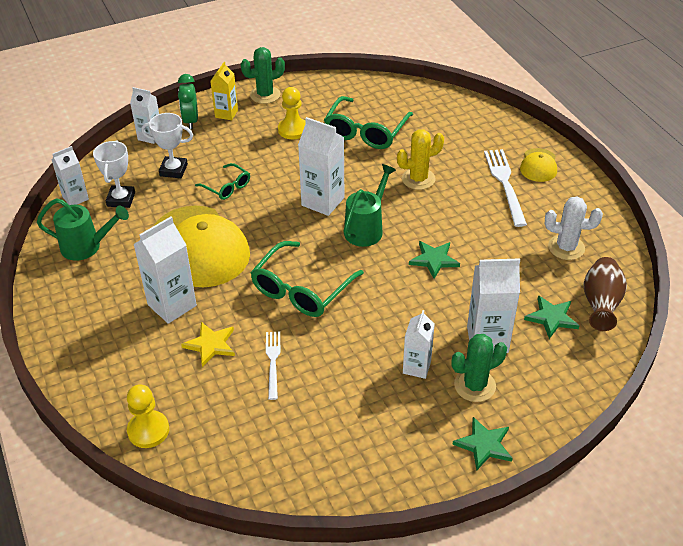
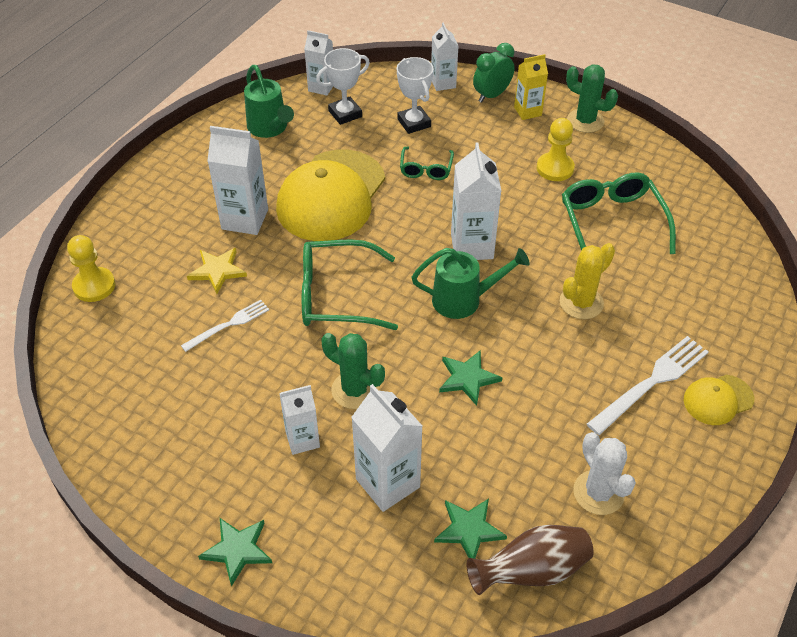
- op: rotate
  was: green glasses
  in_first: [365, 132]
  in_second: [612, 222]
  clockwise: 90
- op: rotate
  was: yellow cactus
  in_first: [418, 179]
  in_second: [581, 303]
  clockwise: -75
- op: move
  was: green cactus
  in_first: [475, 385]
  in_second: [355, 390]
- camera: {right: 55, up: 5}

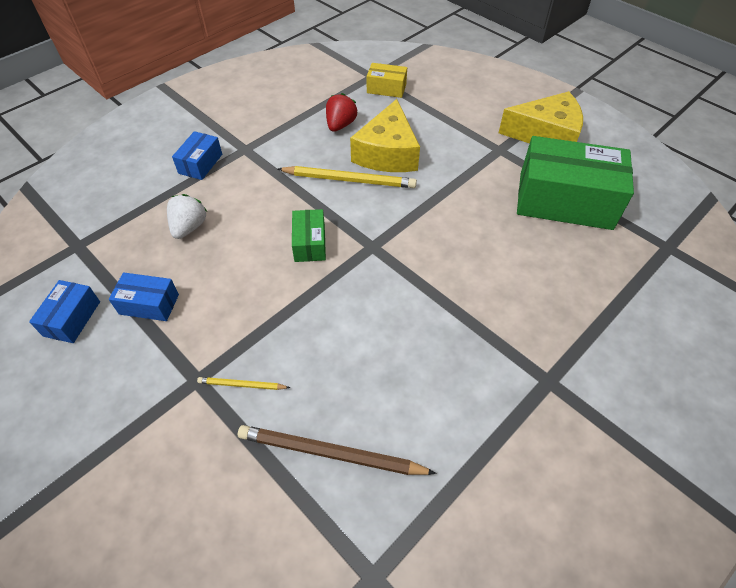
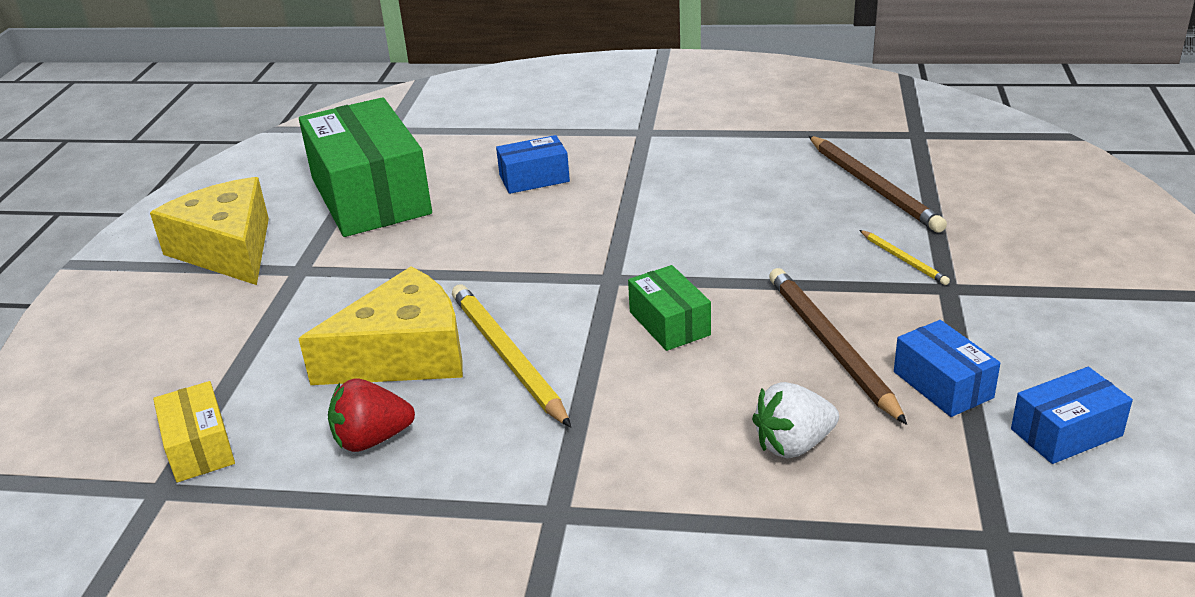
- op: move
  was: blue box
  in_first: [200, 164]
  in_second: [534, 178]
- op: rotate
  was: green box
  in_first: [309, 243]
  in_second: [669, 323]
  clockwise: -75
- op: insert
  now: brown pencil
  in_second: [830, 346]
- camera: {right: -125, up: -20}

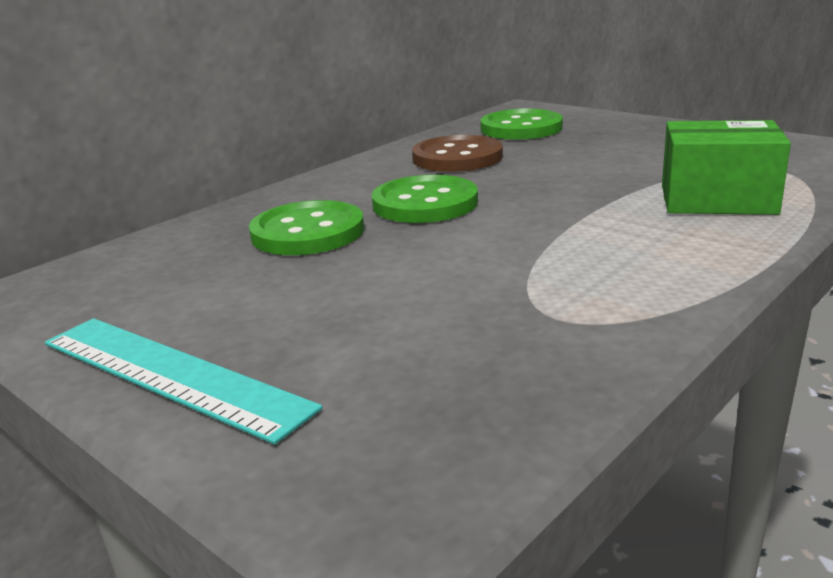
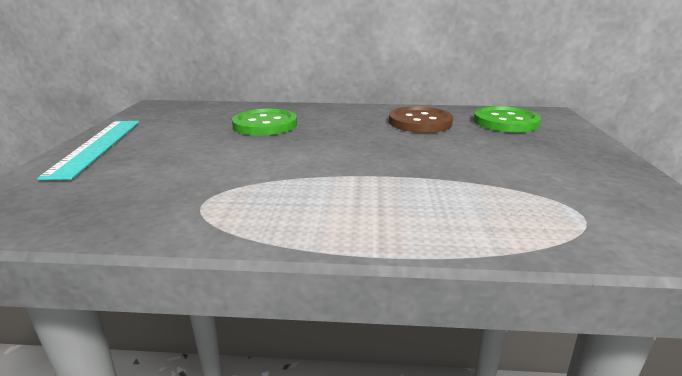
- op: delete
  was: green button
  in_first: [425, 203]
- op: delete
  was: green box
  in_first: [717, 200]
- camera: {right: 50, up: 0}

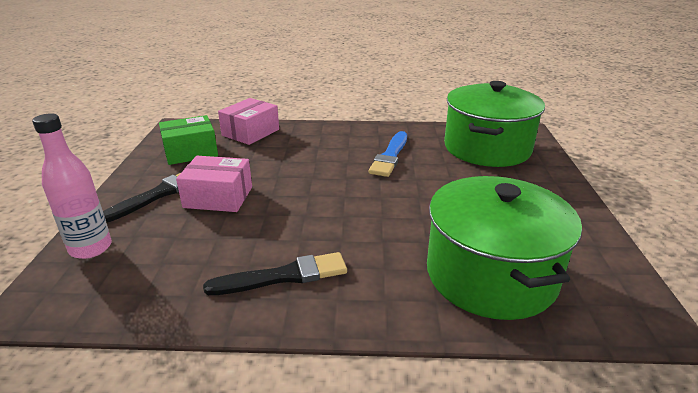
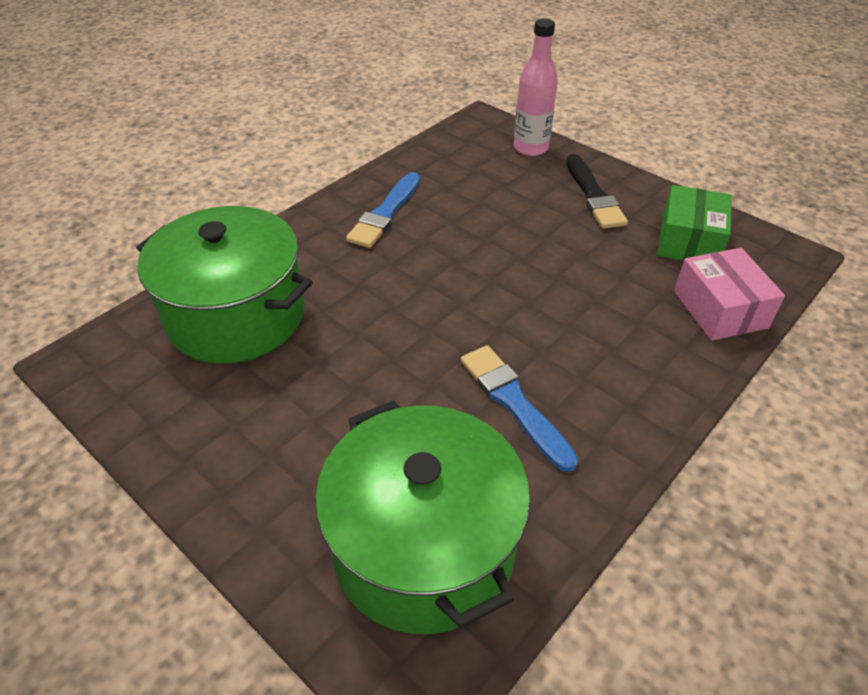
- op: delete
  was: pink box
  in_first: [218, 197]
- op: recolor
  was: black brush
  now: blue brush
  in_first: [284, 276]
  in_second: [385, 213]
- camera: {right: 130, up: 15}

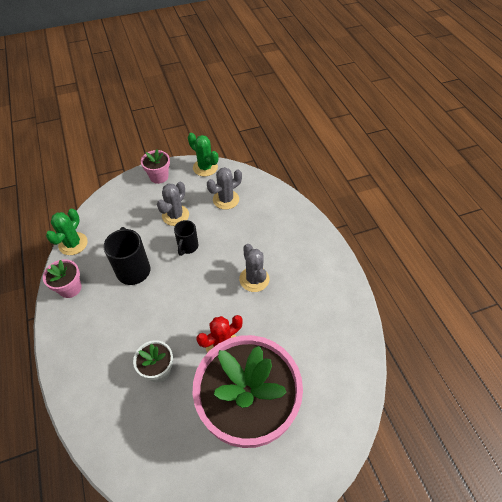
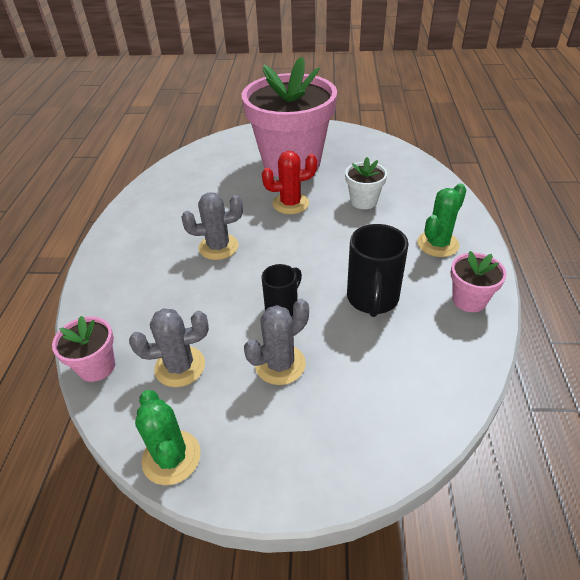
- op: move
  was: green cactus
  in_first: [73, 244]
  in_second: [437, 244]
- op: move
  was: pink flower pot
  in_first: [159, 177]
  in_second: [96, 366]
- op: rotate
  was: grey cactus
  in_first: [254, 279]
  in_second: [218, 247]
  clockwise: 75
- camera: {right: -155, up: -10}

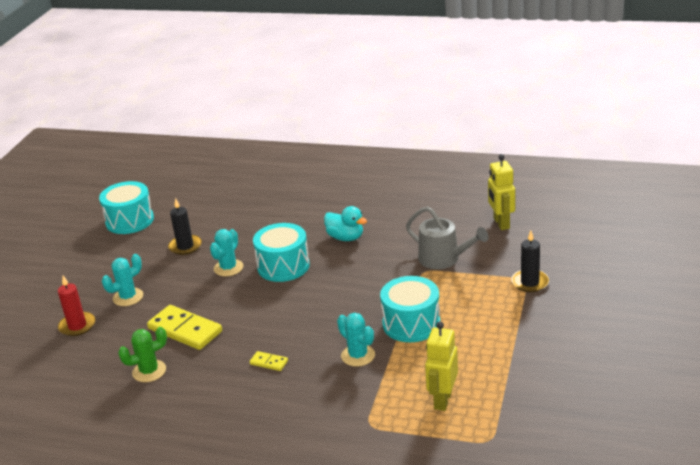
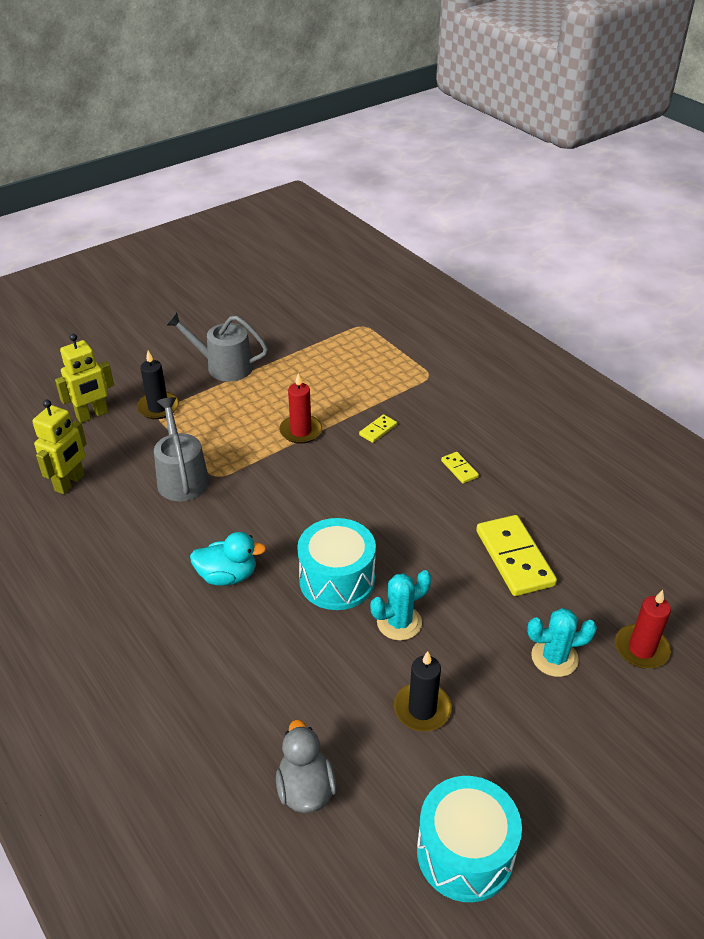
- op: delete
  was: green cactus
  in_first: [149, 371]
- op: rotate
  was: turquoise duck
  in_first: [345, 238]
  in_second: [227, 576]
  clockwise: 105
- op: replace
  was: turquoise cactus
  now: yellow domino
  in_first: [358, 355]
  in_second: [378, 430]
- op: replace
  was: turquoise drum
  now: red candle
  in_first: [411, 324]
  in_second: [301, 431]
- op: move
  was: yellow robot
  in_first: [442, 400]
  in_second: [92, 415]
- op: insert
  now: grey watering can
  in_second: [224, 366]
- op: insert
  now: grey duck
  in_second: [305, 789]
- camera: {right: -145, up: 10}

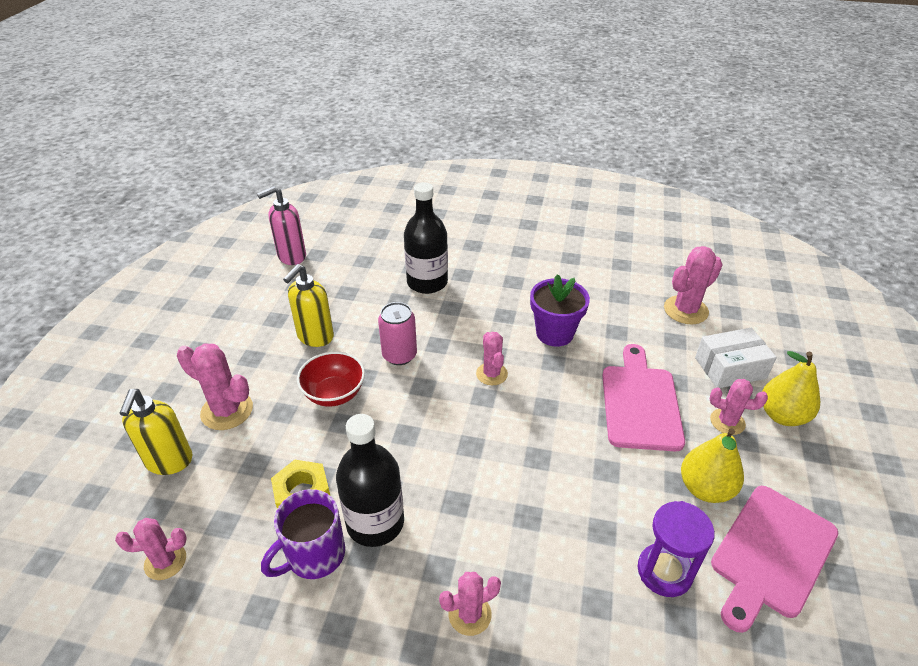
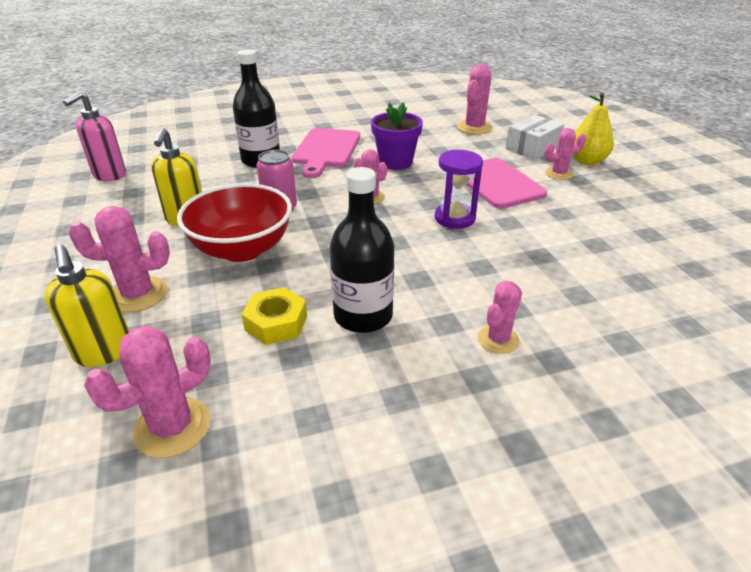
- op: resize
  was: pink cactus
  in_first: [165, 561]
  in_second: [172, 427]
  ratio: 1.53
- op: delete
  was: purple mug
  in_first: [314, 555]
- op: resize
  was: red bowl
  in_first: [334, 394]
  in_second: [242, 249]
  ratio: 1.58
- op: move
  was: purple hourglass
  in_first: [664, 571]
  in_second: [454, 218]
- op: delete
  was: yellow pear
  in_first: [705, 488]
- op: move
  was: pink cutting board
  in_first: [771, 554]
  in_second: [326, 150]
- camera: {right: -30, up: -5}

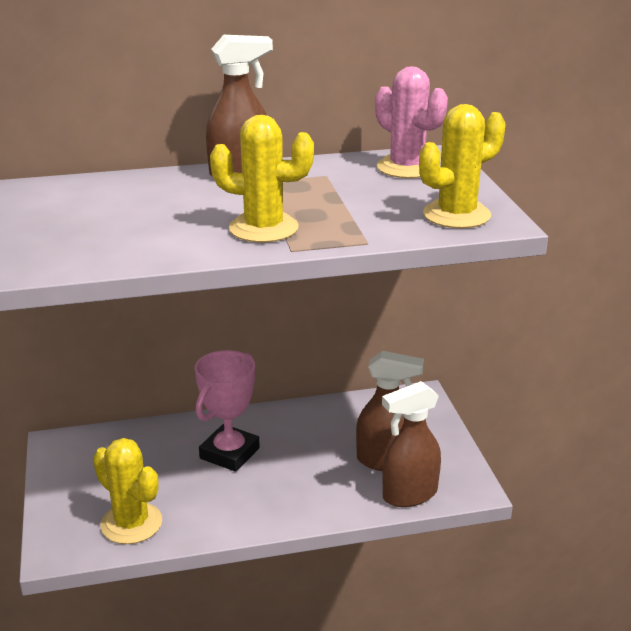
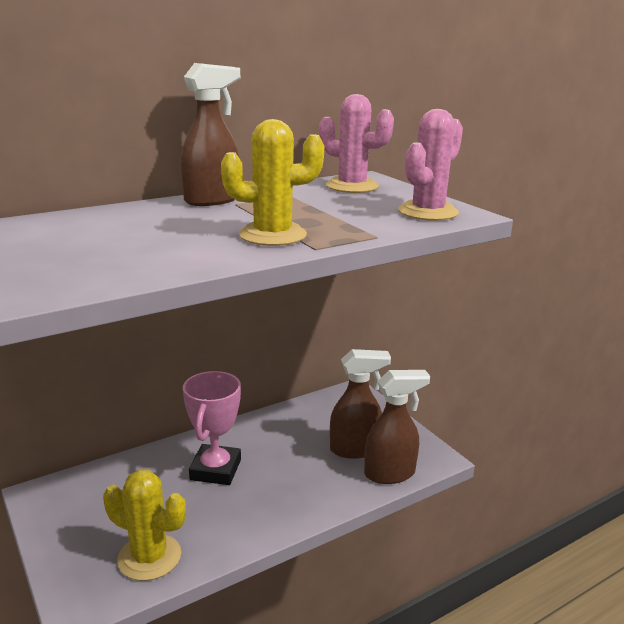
- op: rotate
  was: brown spray bottle
  in_first: [409, 494]
  in_second: [390, 473]
  clockwise: -150
- op: recolor
  was: yellow cactus
  now: pink cactus
  in_first: [456, 215]
  in_second: [428, 212]
- camera: {right: -20, up: -5}

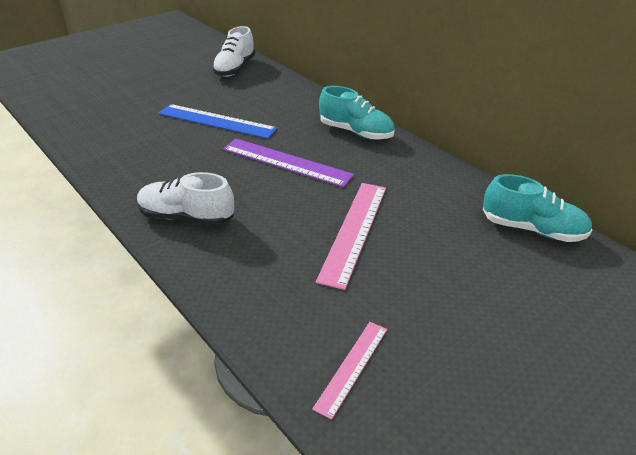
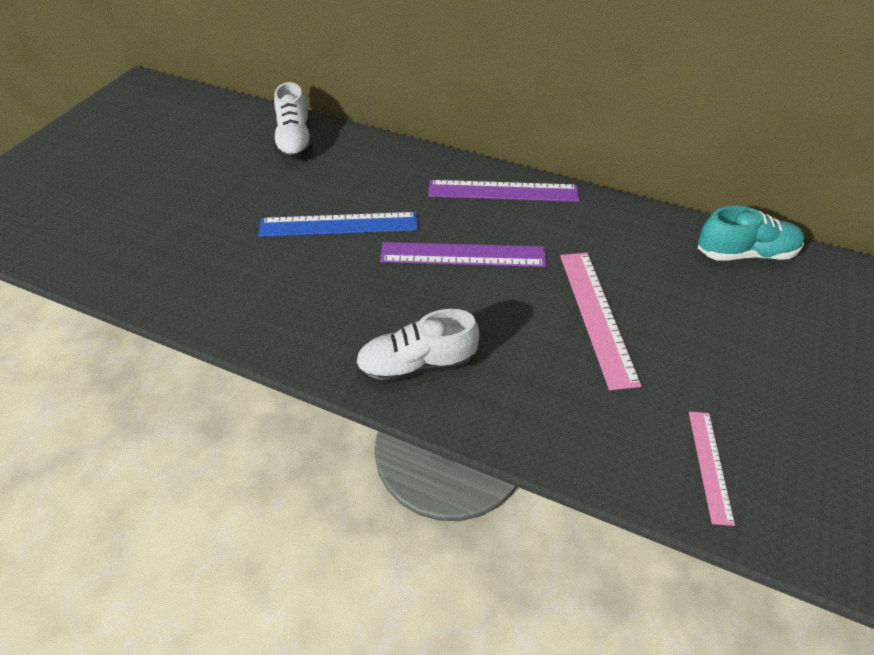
- op: replace
  was: turquoise shoe
  now: purple ruler
  in_first: [356, 132]
  in_second: [503, 191]
- camera: {right: -25, up: 10}

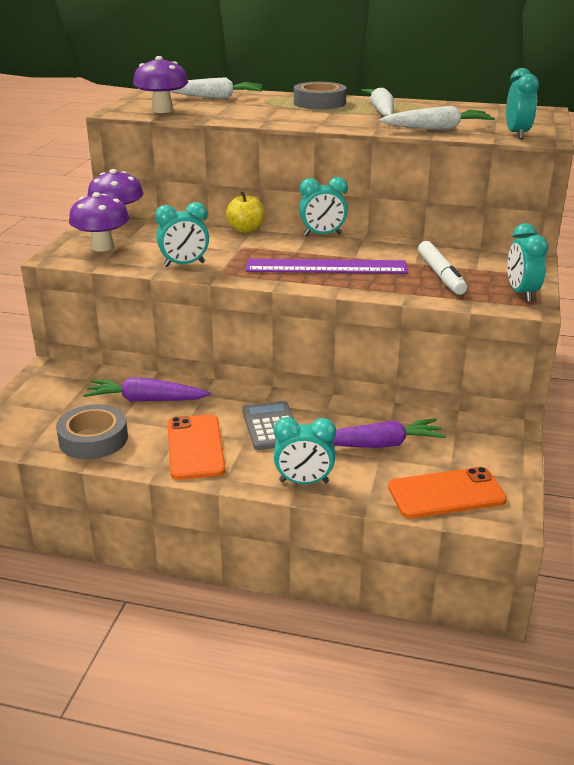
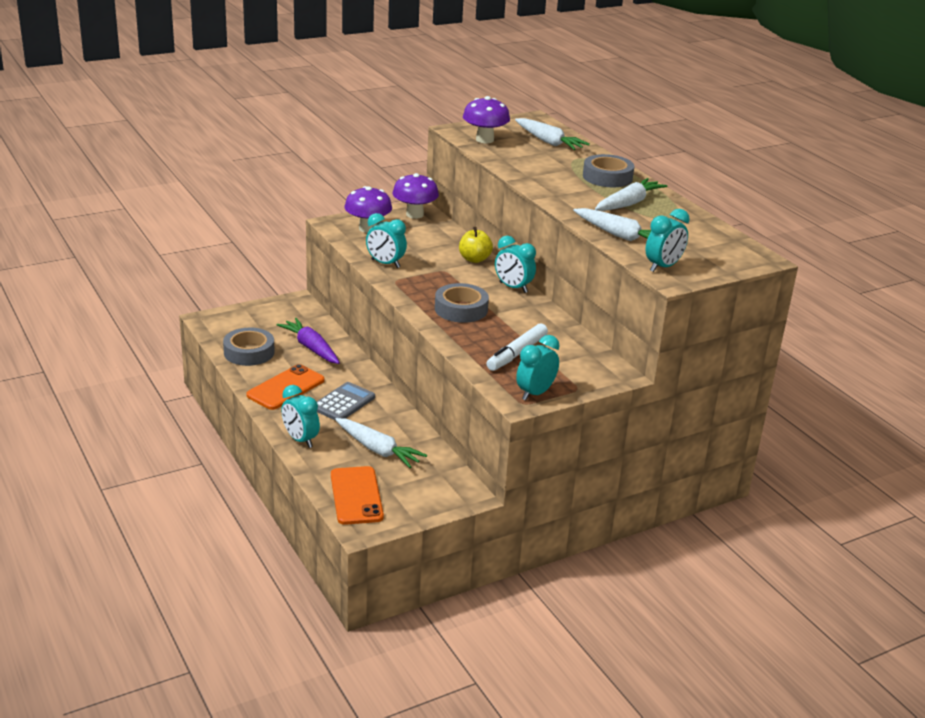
- op: replace
  was: purple ruler
  now: grey tape
  in_first: [326, 267]
  in_second: [461, 309]
- op: recolor
  was: purple carrot
  now: white carrot
  in_first: [379, 444]
  in_second: [378, 450]
- op: rotate
  was: orange phone
  in_first: [446, 493]
  in_second: [356, 496]
  clockwise: 45
- camera: {right: 45, up: 0}

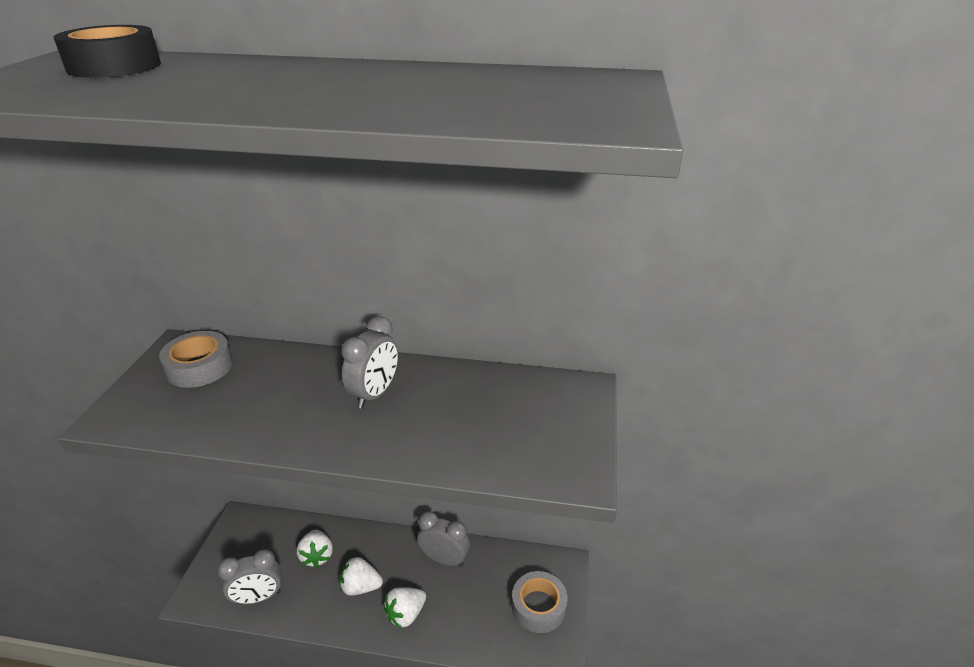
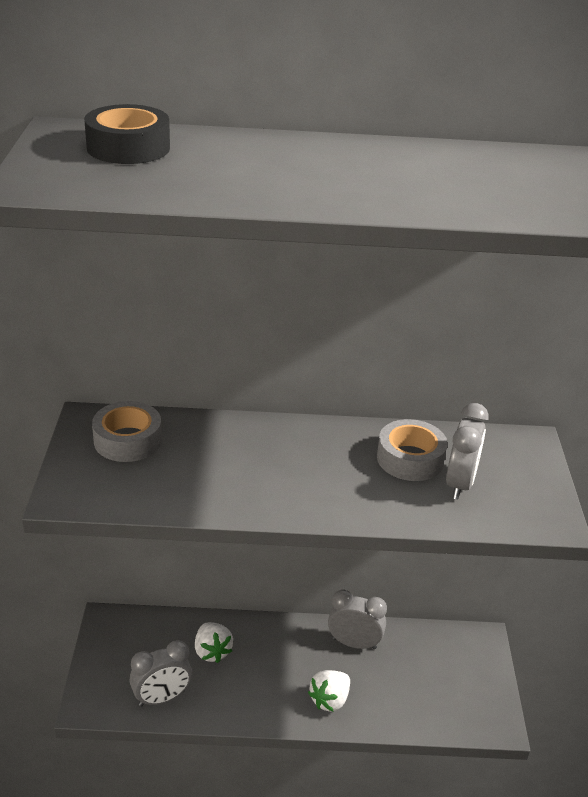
- op: delete
  was: white strawberry
  in_first: [361, 587]
- op: move
  was: grey clock
  in_first: [375, 394]
  in_second: [460, 484]
- op: move
  was: grey tape
  in_first: [538, 606]
  in_second: [410, 459]
- camera: {right: -10, up: 0}

